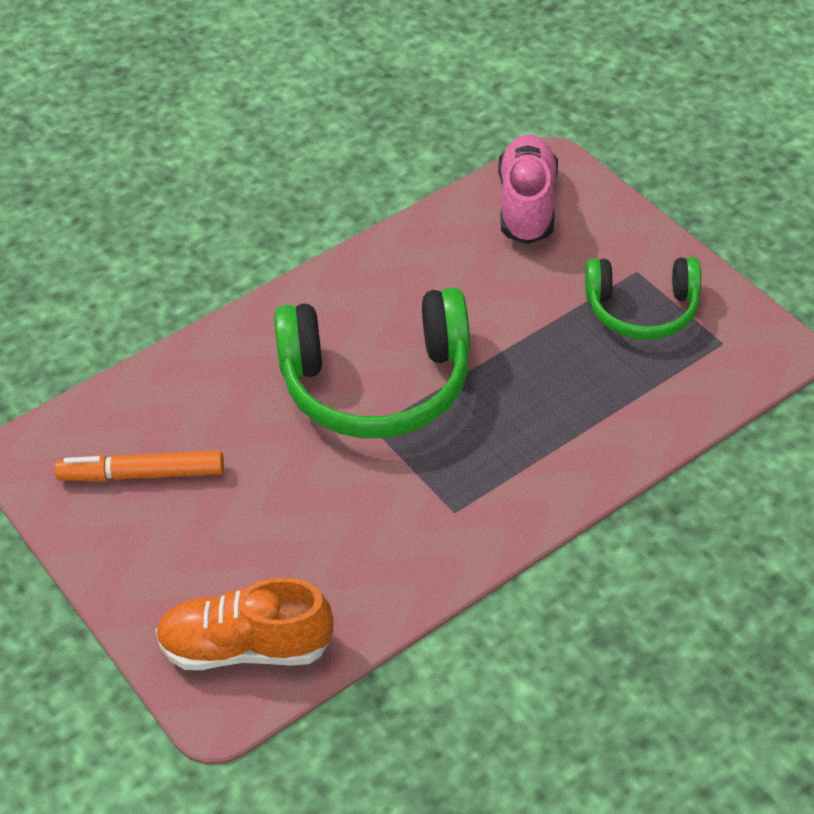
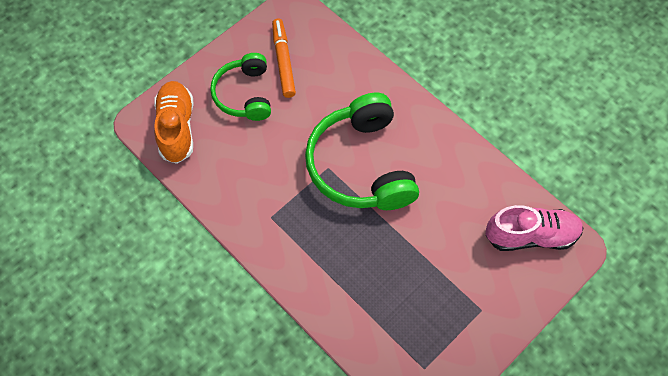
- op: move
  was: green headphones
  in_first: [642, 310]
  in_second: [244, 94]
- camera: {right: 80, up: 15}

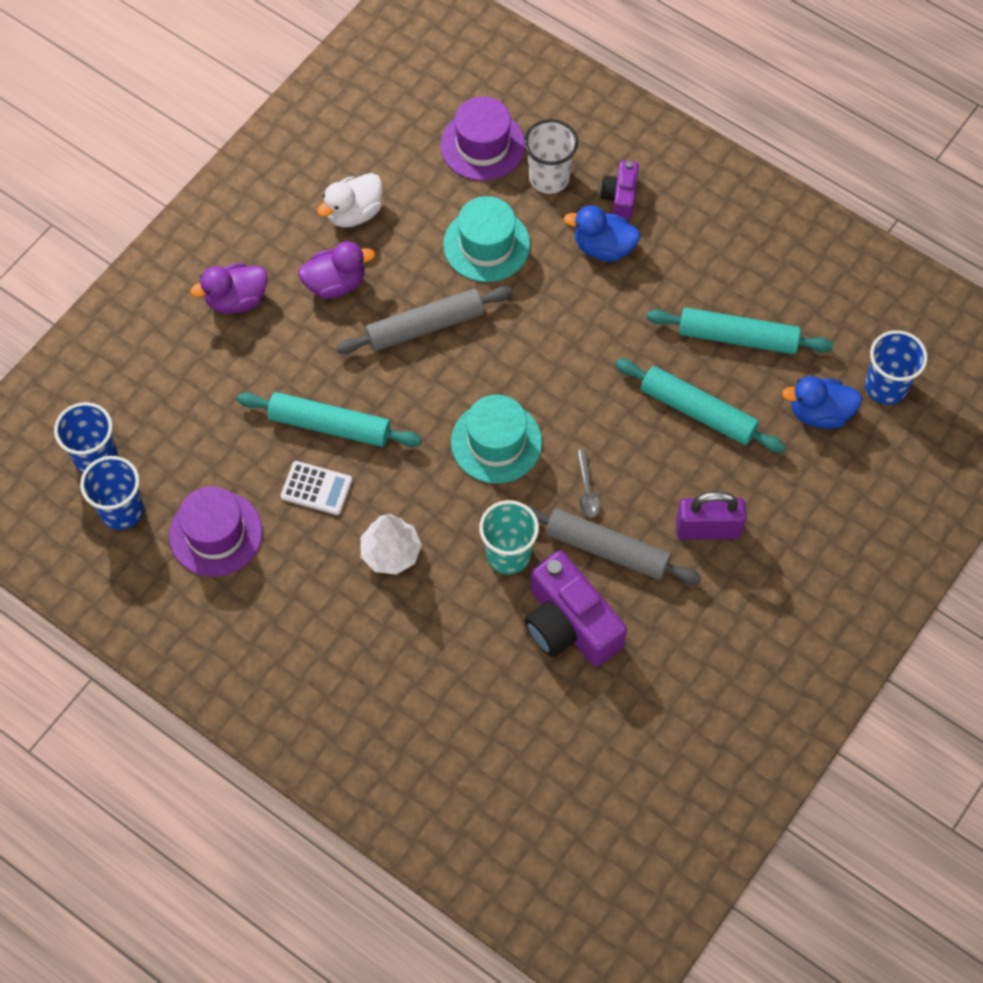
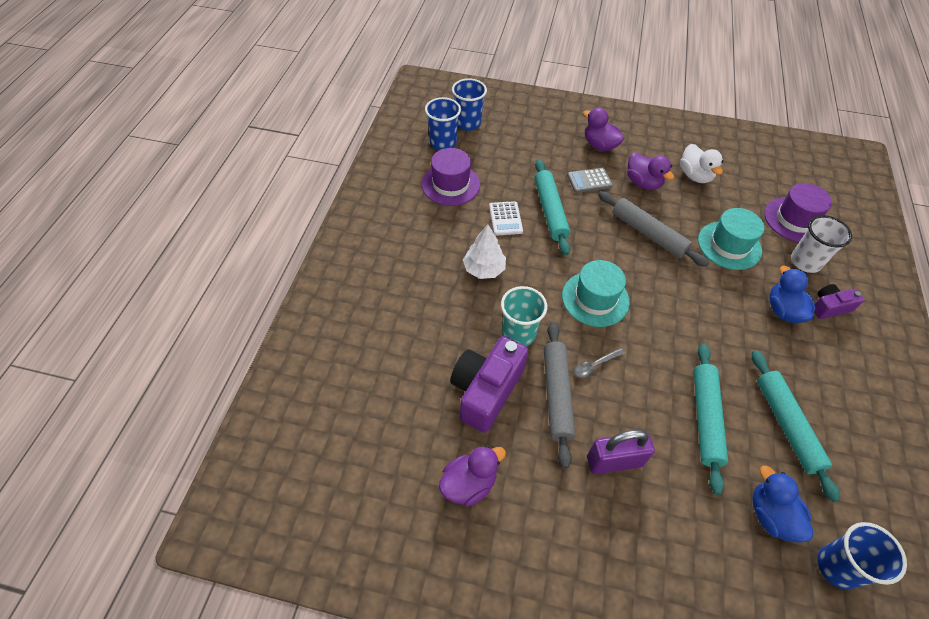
- op: rotate
  was: white duck
  in_first: [354, 213]
  in_second: [695, 176]
  clockwise: -135
- op: rotate
  was: purple padlock
  in_first: [708, 529]
  in_second: [614, 461]
  clockwise: -75
- op: insert
  now: purple duck
  in_second: [469, 484]
- op: insert
  now: grey calculator
  in_second: [589, 181]
- camera: {right: 65, up: -10}

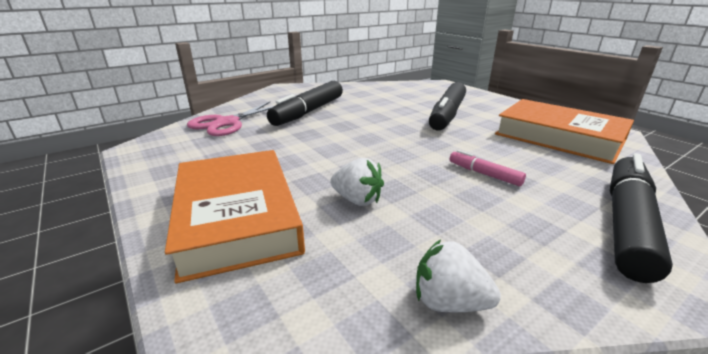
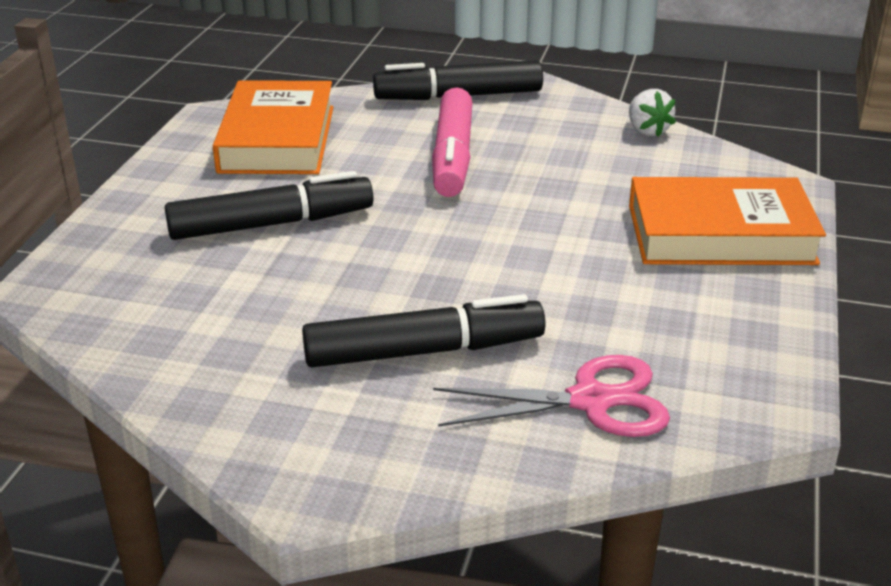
- op: rotate
  was: orange book
  in_first: [237, 216]
  in_second: [720, 234]
  clockwise: 60
- op: delete
  was: white strawberry
  in_first: [357, 200]
- op: resize
  was: pink marker
  in_first: [484, 174]
  in_second: [452, 156]
  ratio: 2.09
- camera: {right: -130, up: 5}

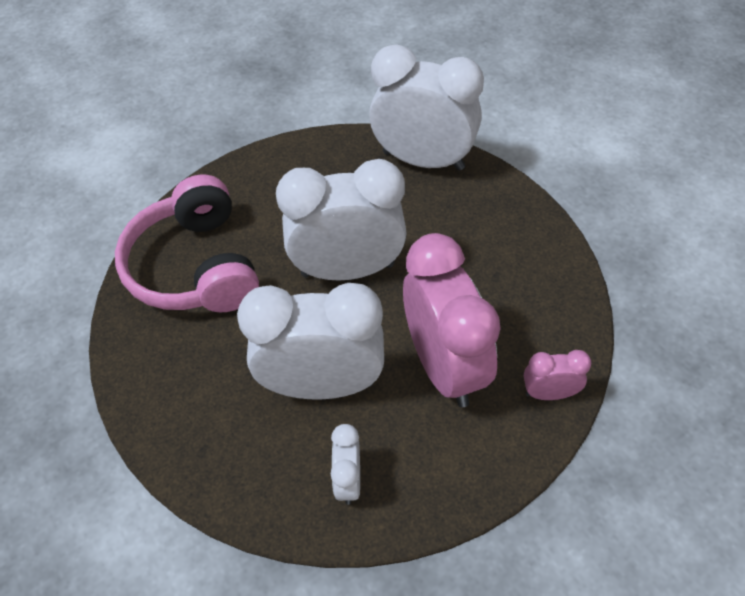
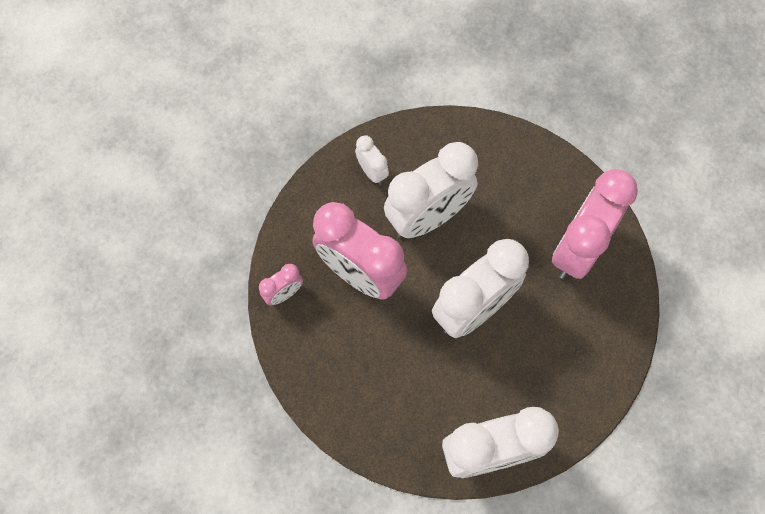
- op: replace
  was: pink headphones
  now: pink clock
  in_first: [196, 266]
  in_second: [577, 249]
- camera: {right: 145, up: 15}

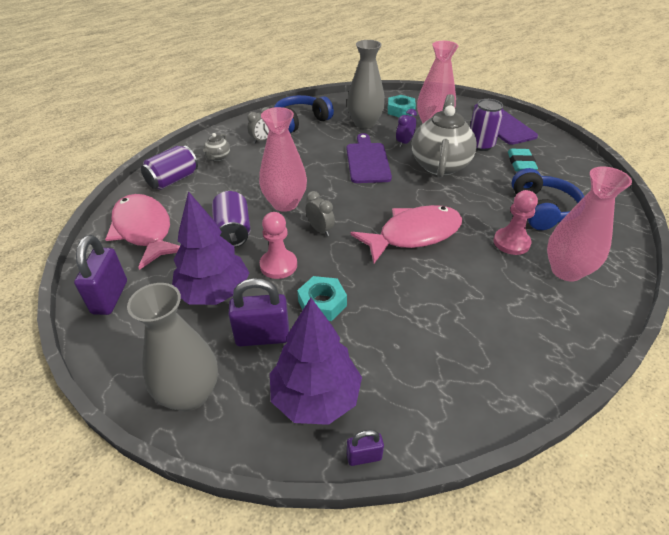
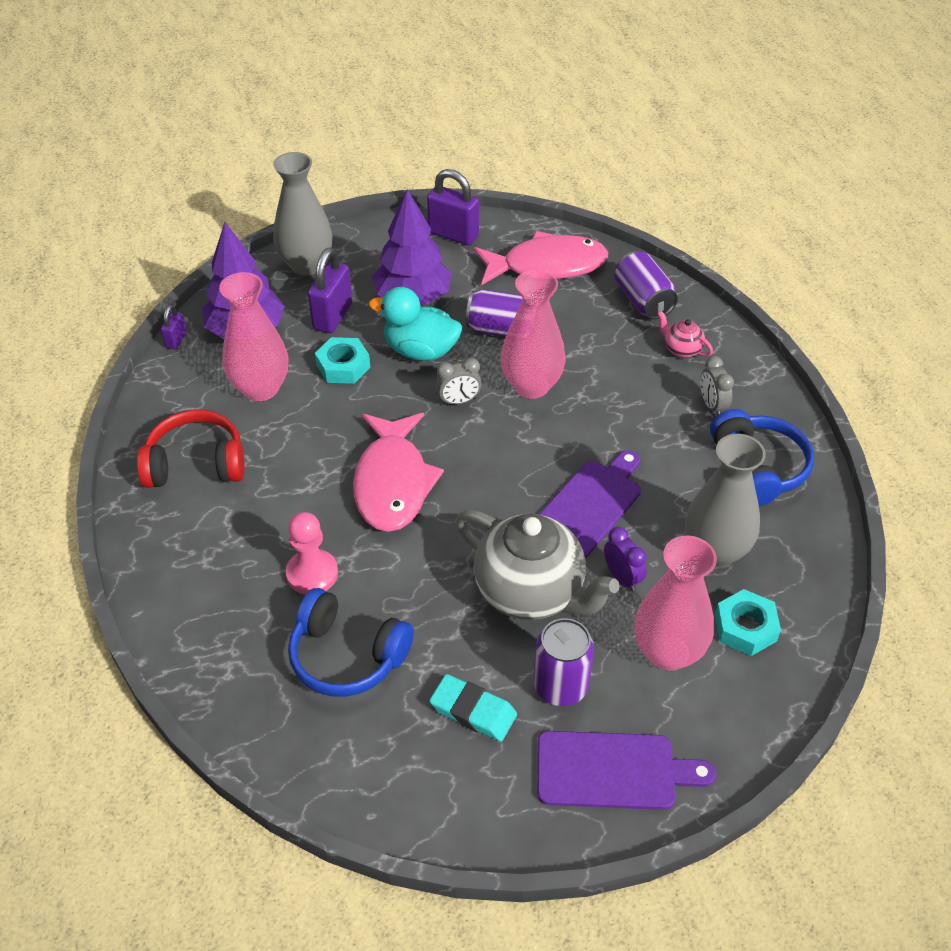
- op: recolor
  was: grey teapot
  now: pink teapot
  in_first: [218, 157]
  in_second: [681, 349]
- op: replace
  was: pink pawn
  now: turquoise duck
  in_first: [278, 265]
  in_second: [420, 351]
- op: rotate
  was: purple cutting board
  in_first: [367, 161]
  in_second: [589, 506]
  clockwise: -75
- op: move
  was: pink vase
  in_first: [566, 270]
  in_second: [261, 388]
- op: insert
  now: red headphones
  in_second: [196, 464]
- camera: {right: 115, up: 5}

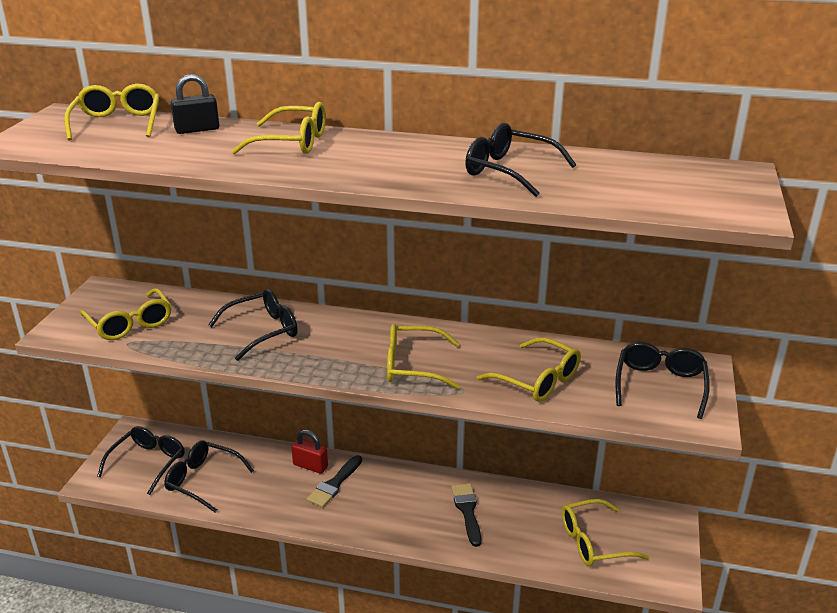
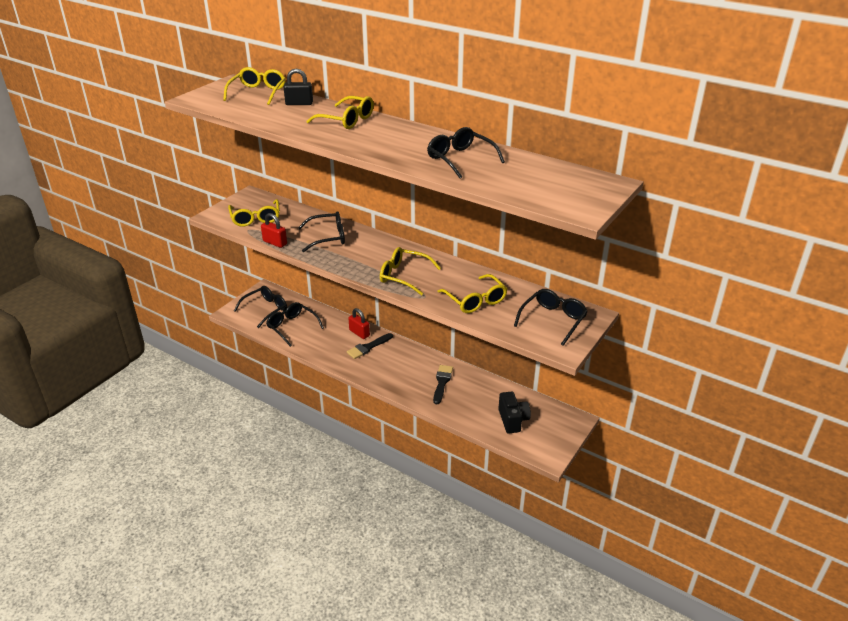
- op: replace
  was: yellow glasses
  now: black camera
  in_first: [593, 542]
  in_second: [513, 420]
- op: insert
  now: red padlock
  in_second: [275, 243]
- camera: {right: 20, up: 5}

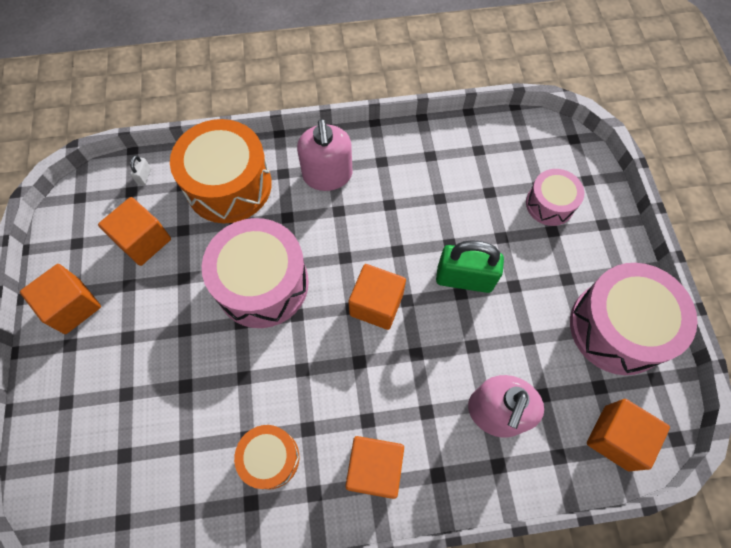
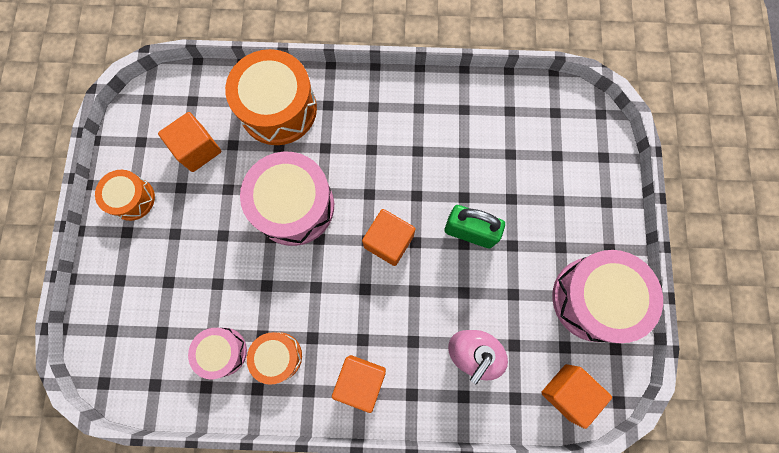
- op: replace
  was: orange cube
  now: orange drum
  in_first: [73, 306]
  in_second: [132, 199]
- op: delete
  was: white padlock
  in_first: [144, 176]
- op: delete
  was: pink soap dispenser
  in_first: [327, 175]
- op: move
  was: pink drum
  in_first: [549, 204]
  in_second: [223, 352]
- camera: {right: 10, up: 10}

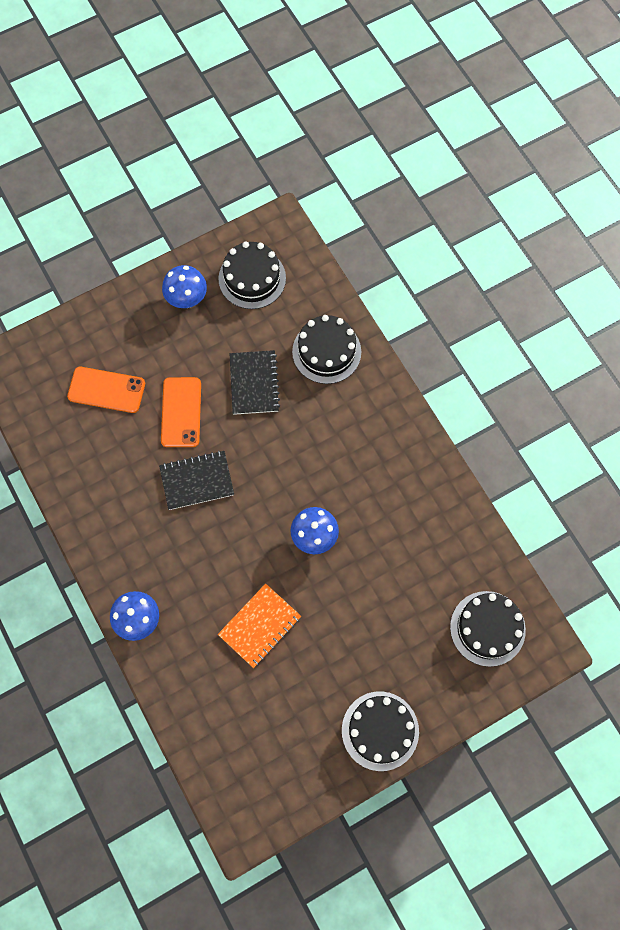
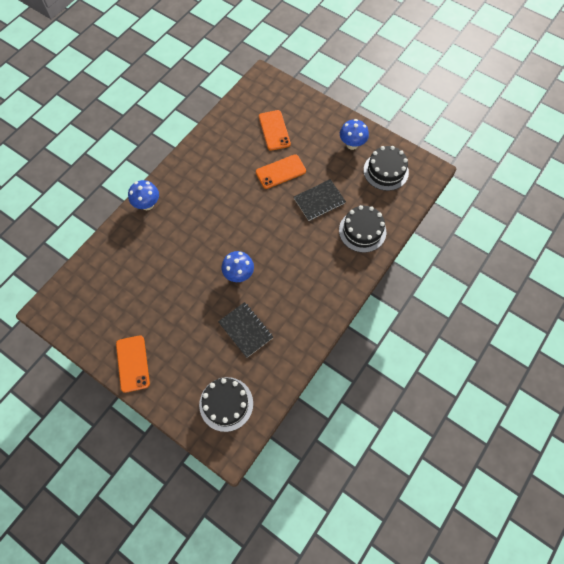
- op: move
  was: black notebook
  in_first: [197, 481]
  in_second: [245, 330]
- op: delete
  was: orange notebook
  in_first: [259, 626]
- op: replace
  was: black cake
  now: orange phone
  in_first: [380, 730]
  in_second: [133, 363]
- camera: {right: 65, up: -5}

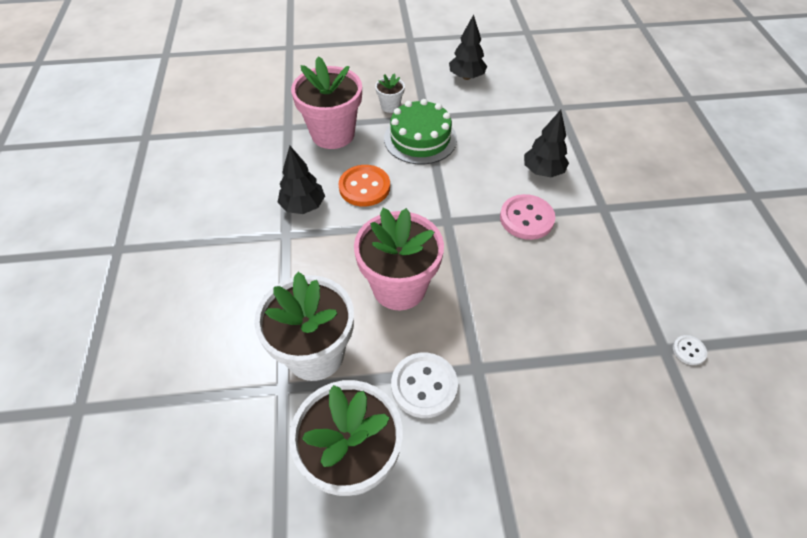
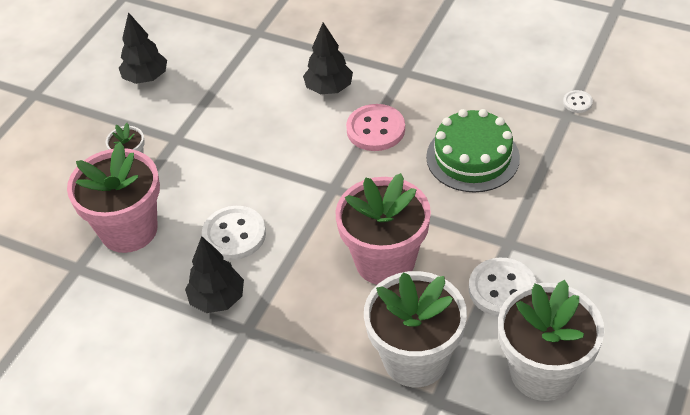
- op: recolor
  was: orange button
  now: white button
  in_first: [364, 187]
  in_second: [234, 235]
- op: move
  was: green cake
  in_first: [420, 138]
  in_second: [472, 157]
- camera: {right: -55, up: -5}

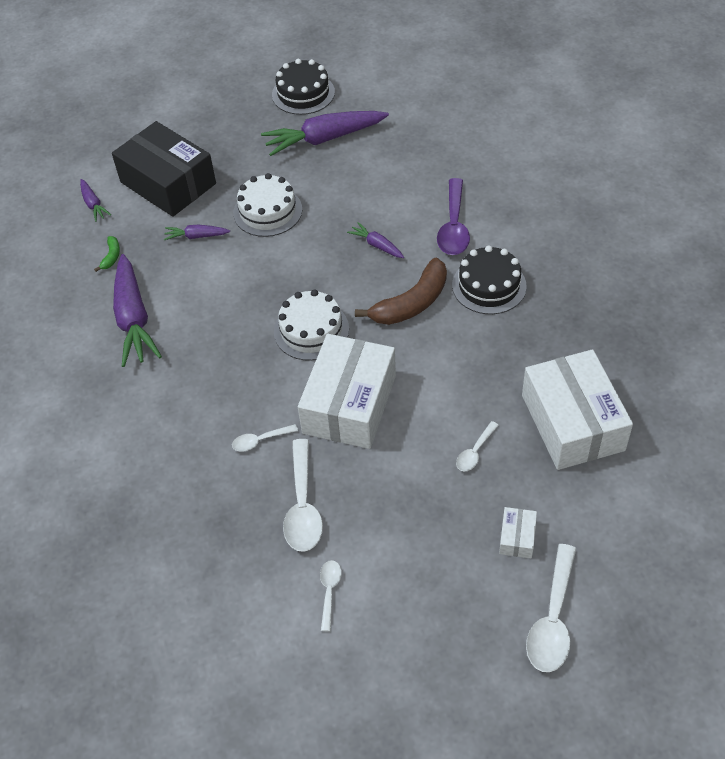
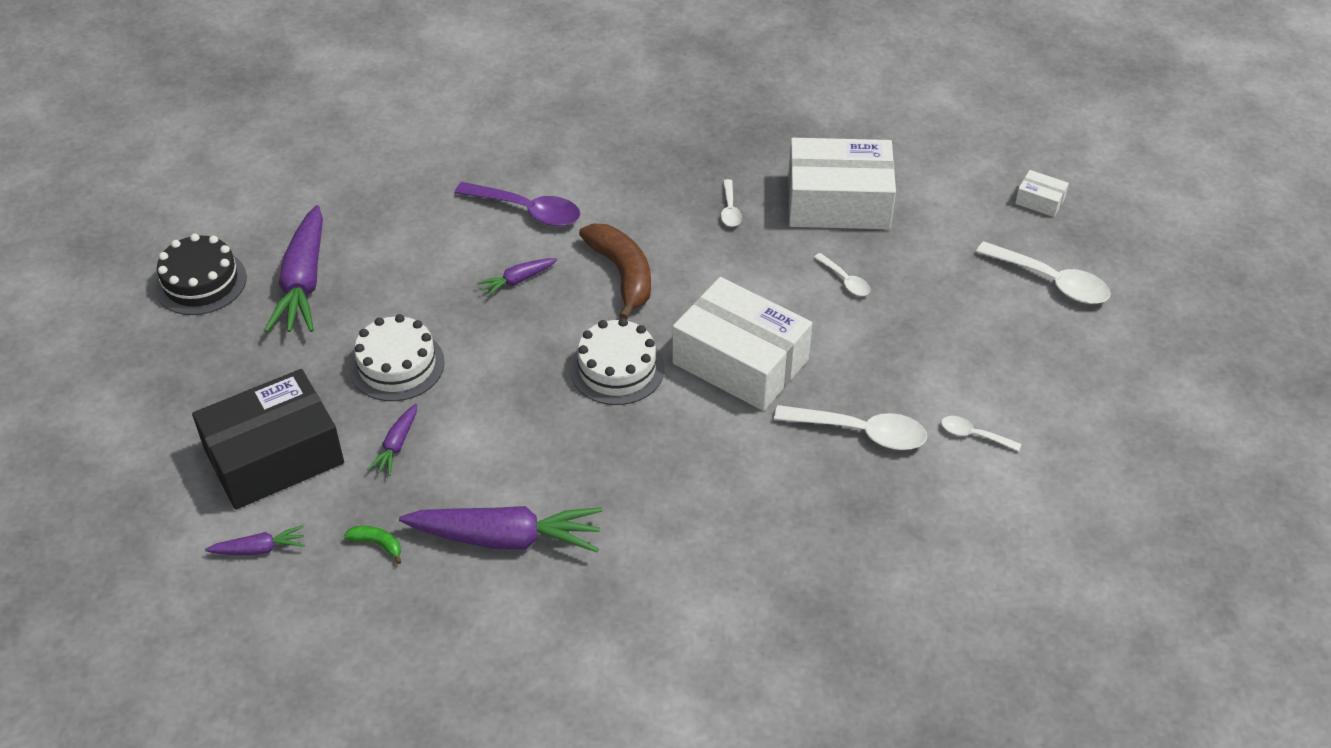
- op: move
  was: white spoon
  in_first: [260, 440]
  in_second: [730, 209]
- op: delete
  was: black cake
  in_first: [489, 285]
- op: move
  was: white box
  in_first: [517, 537]
  in_second: [1040, 201]
- camera: {right: -75, up: -5}

